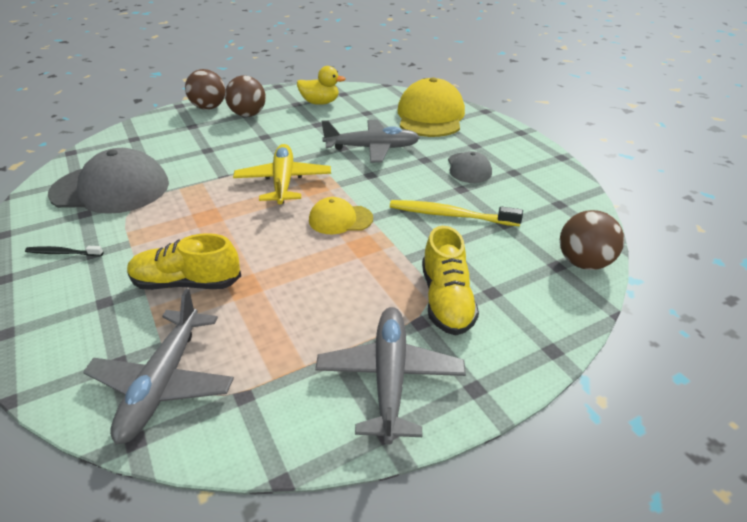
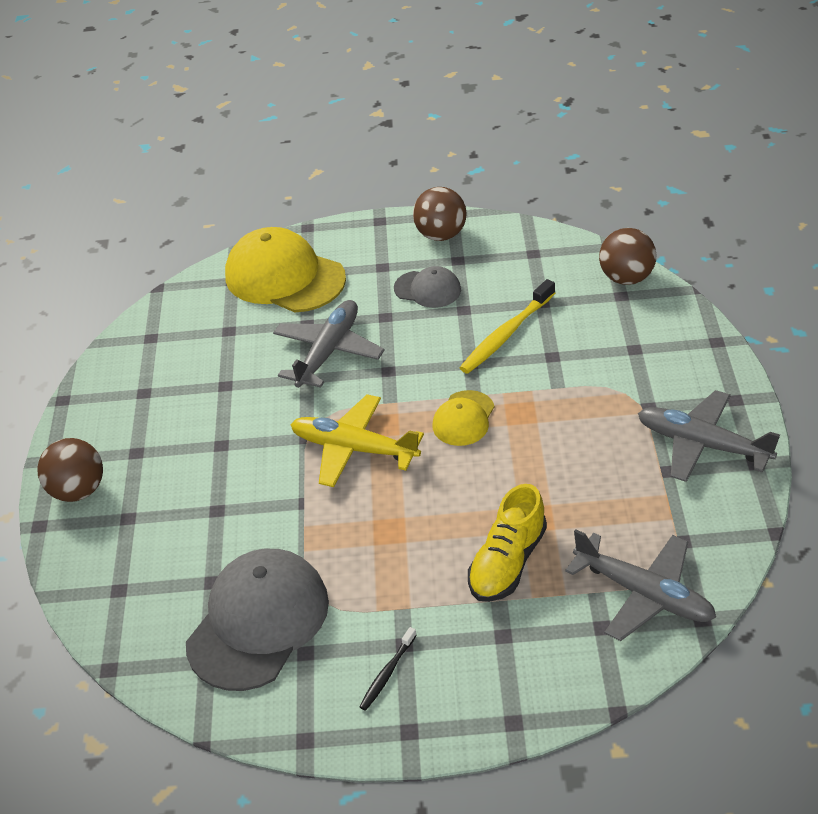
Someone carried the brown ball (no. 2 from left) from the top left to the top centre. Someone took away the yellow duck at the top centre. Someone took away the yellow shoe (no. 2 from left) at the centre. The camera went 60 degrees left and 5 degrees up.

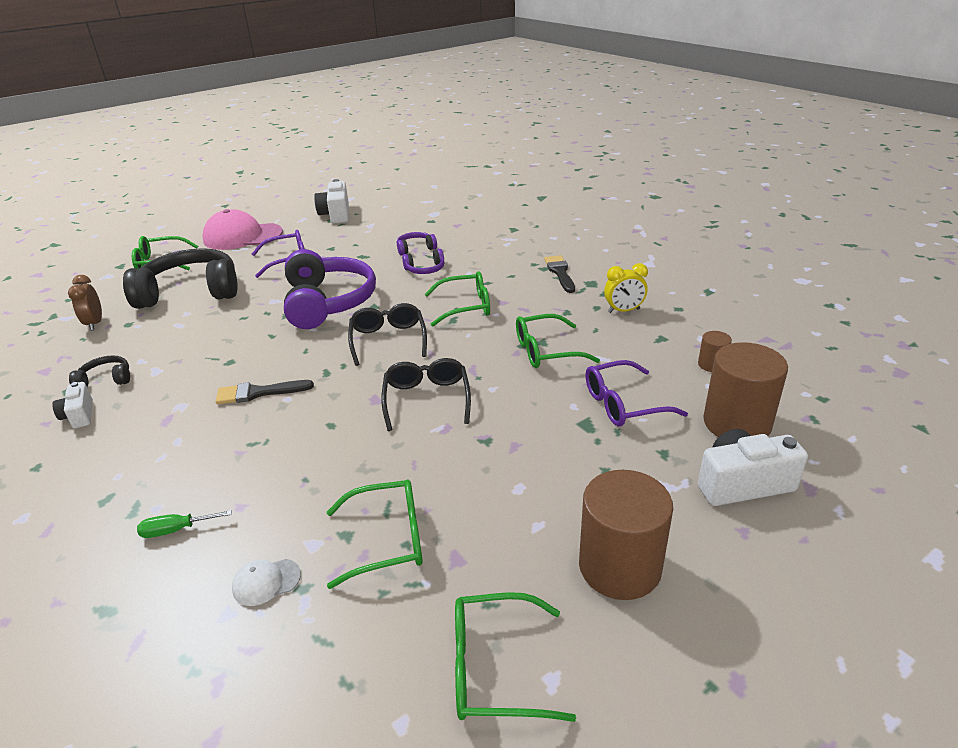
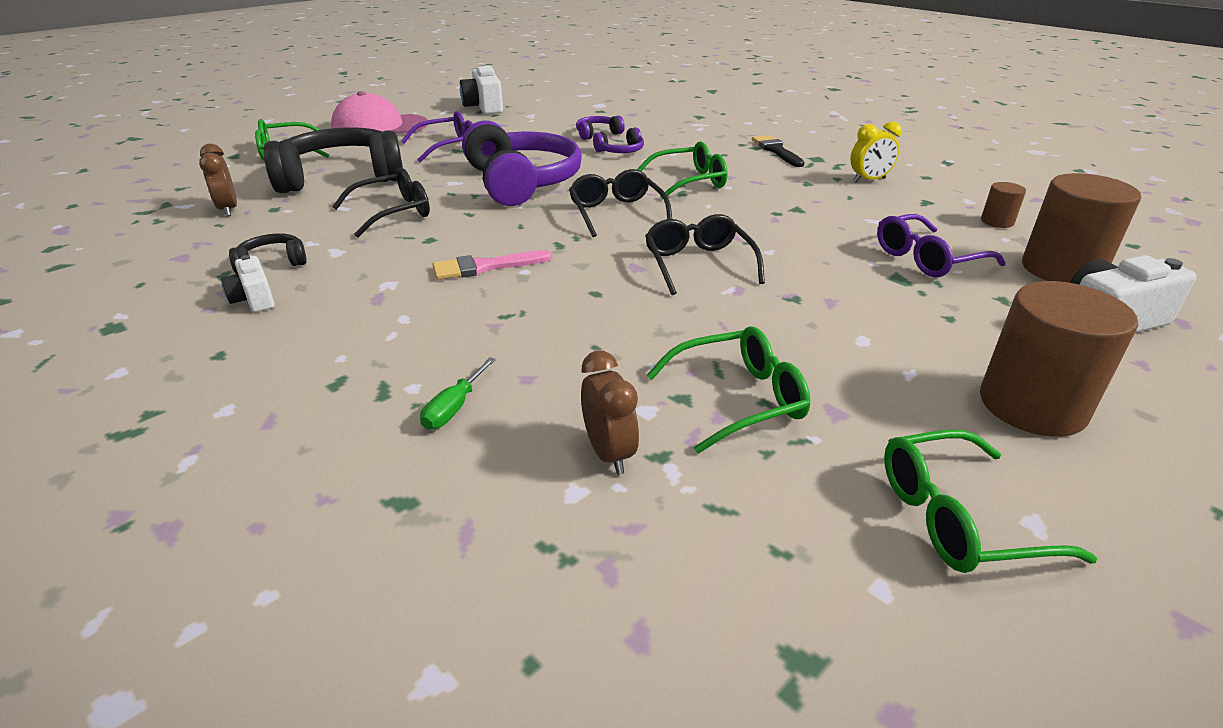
Someone rotated the green screwdriver at the bottom left by 45 degrees counterclockwise. Someone repainted the black brush (no. 1 from left) at the middle left, which became the pink brush at the centre. Someone swapped the white cap at the bottom left for the brown clock (no. 2 from left) at the centre. Someone took away the green glasses (no. 5 from left) at the centre. Someone put down the black glasses (no. 1 from left) at the top left. The camera went 10 degrees left and 0 degrees up.

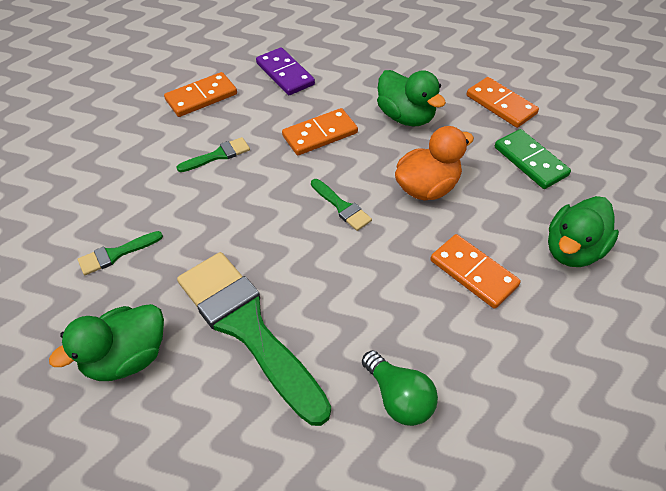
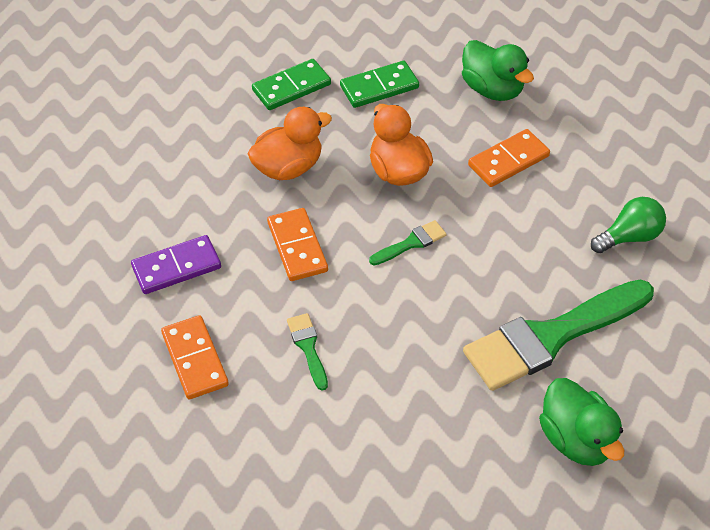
Someone took away the green brush (no. 1 from left) at the middle left. Someone repainted the green duck (no. 2 from left) at the top centre, which became the orange duck (no. 1 from left) at the top centre. Someone repainted the orange domino (no. 4 from left) at the top right, which became the green domino (no. 1 from left) at the top centre. The camera went 80 degrees left and 0 degrees up.

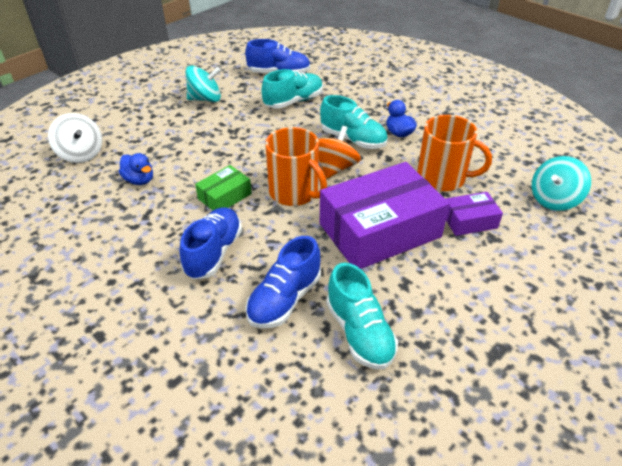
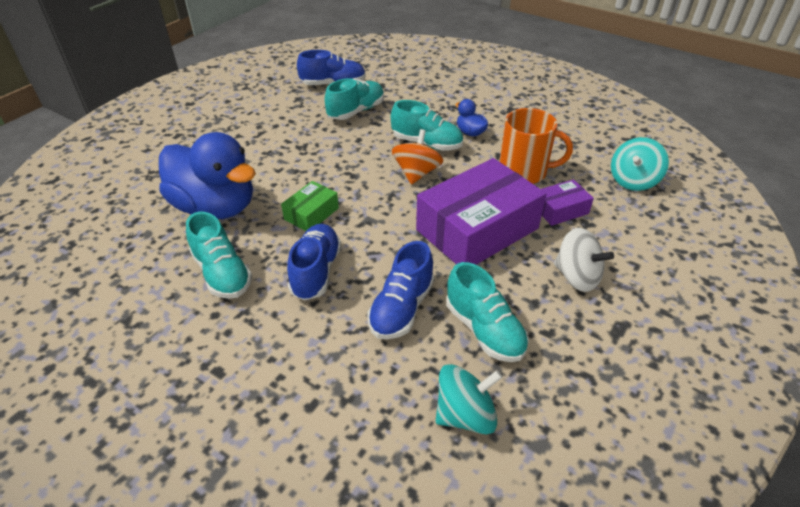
Someone carried the white spinning top from the top left to the middle right. Someone scaled the blue duck (no. 1 from left) at the middle left by 2.40. Someone carried the turquoise spinning top (no. 1 from left) from the top left to the bottom centre. Someone took away the orange mug (no. 1 from left) at the centre. Someone put down the turquoise shoe (no. 1 from left) at the middle left. The camera went 10 degrees left and 0 degrees up.

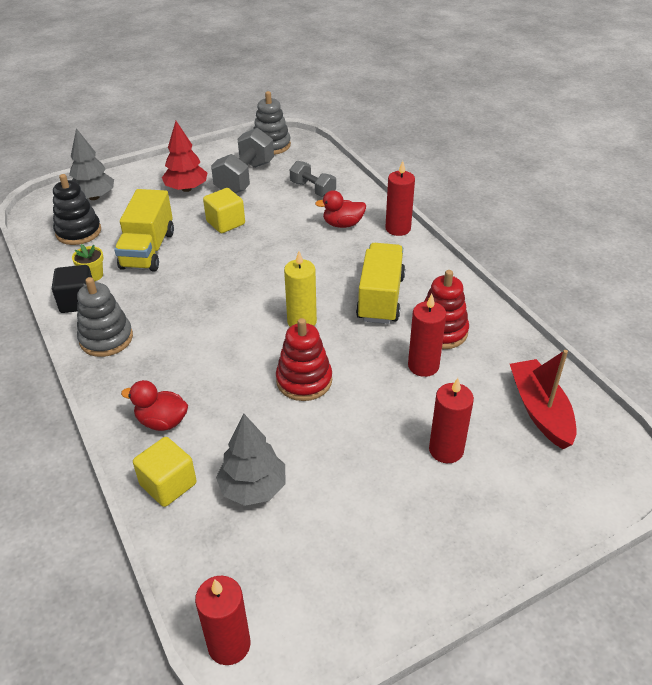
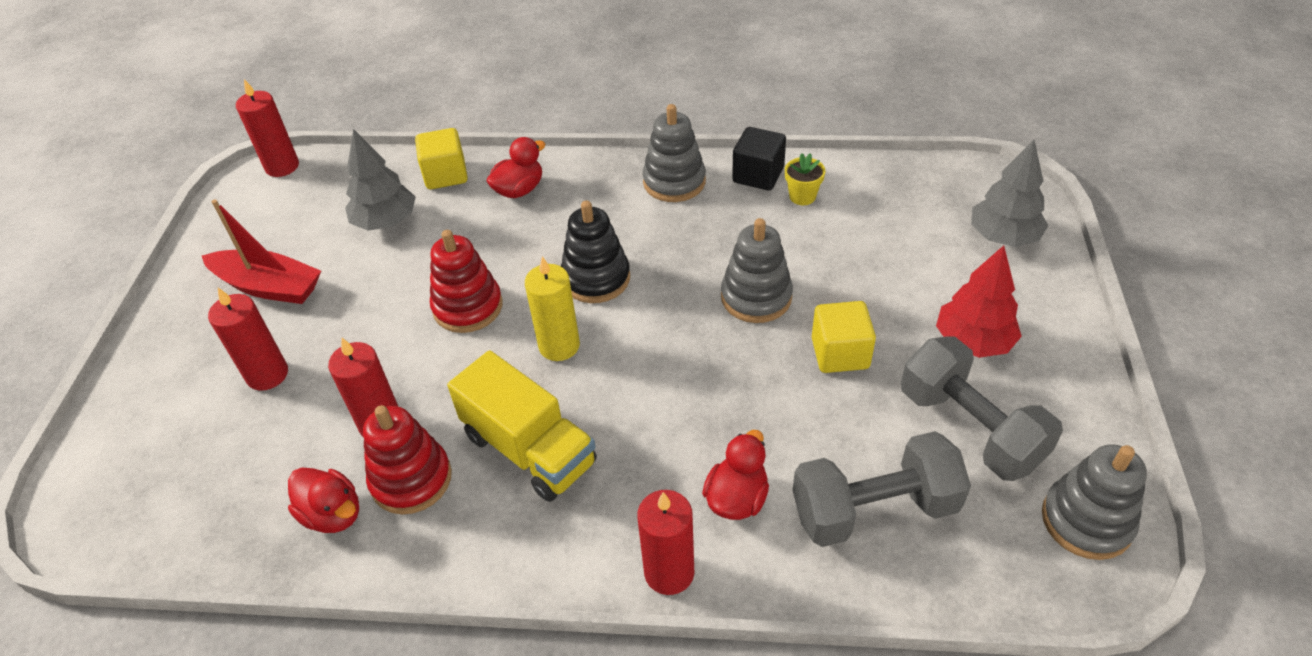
Someone carried the black stacking toy from the top left to the centre. Someone took away the yellow truck (no. 1 from left) at the middle left. Someone scaled the grey dumbbell (no. 2 from left in the first image) at the top centre by 1.61. Someone carried the red boat from the middle right to the middle left. Someone put down the red duck (no. 1 from left) at the bottom left. Someone put down the grey stacking toy (no. 2 from left) at the centre. The camera went 125 degrees right and 5 degrees up.

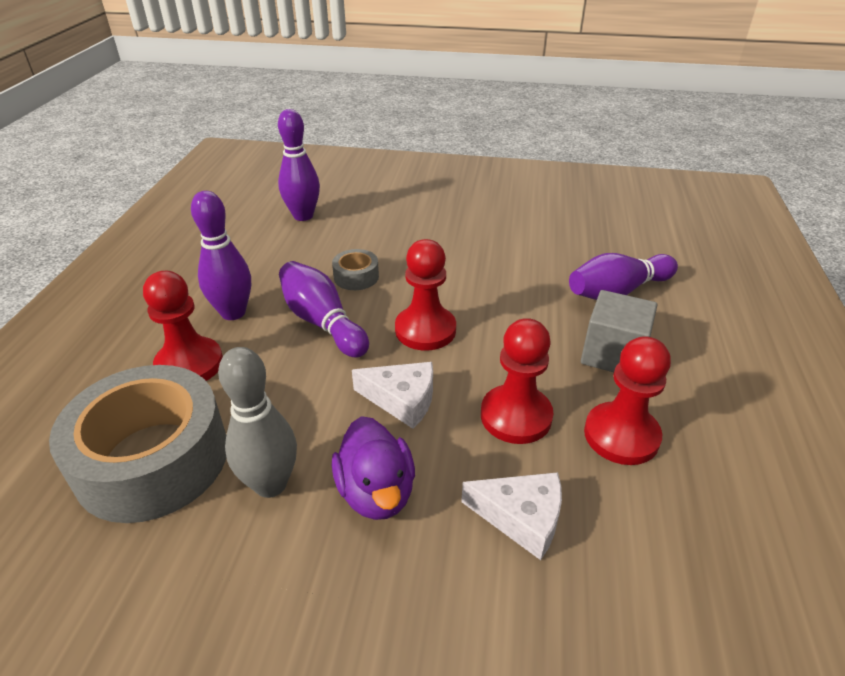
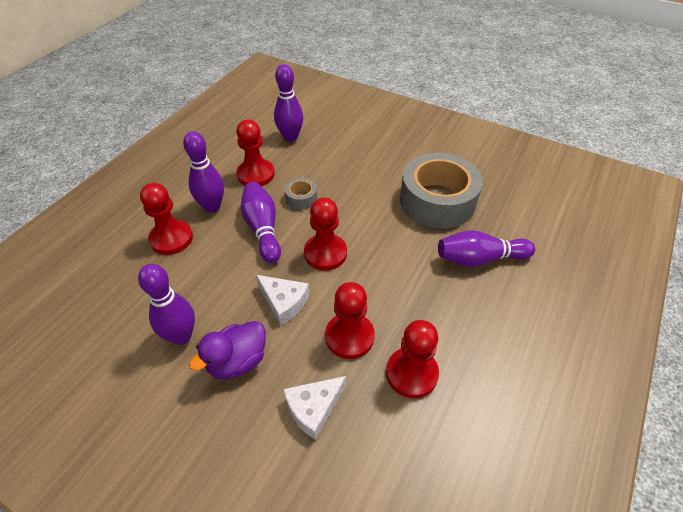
Someone carried the grey tape (no. 1 from left in the first image) from the middle left to the centre. Someone repainted the grey bowling pin at the middle left, which became the purple bowling pin (no. 1 from left) at the middle left. Someone rotated the purple duck at the bottom centre by 45 degrees clockwise. Someone rotated the white cheese (no. 2 from left) at the bottom centre by 105 degrees clockwise. Someone took away the grey cube at the middle right. Someone put down the red pawn (no. 2 from left) at the top centre. The camera went 20 degrees right and 10 degrees up.

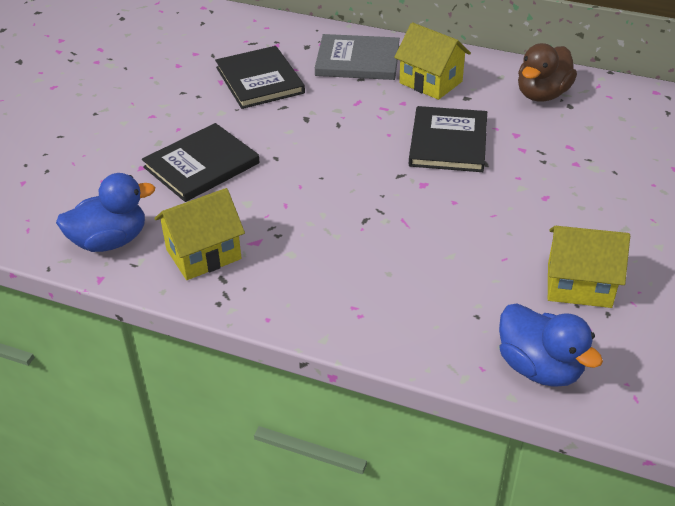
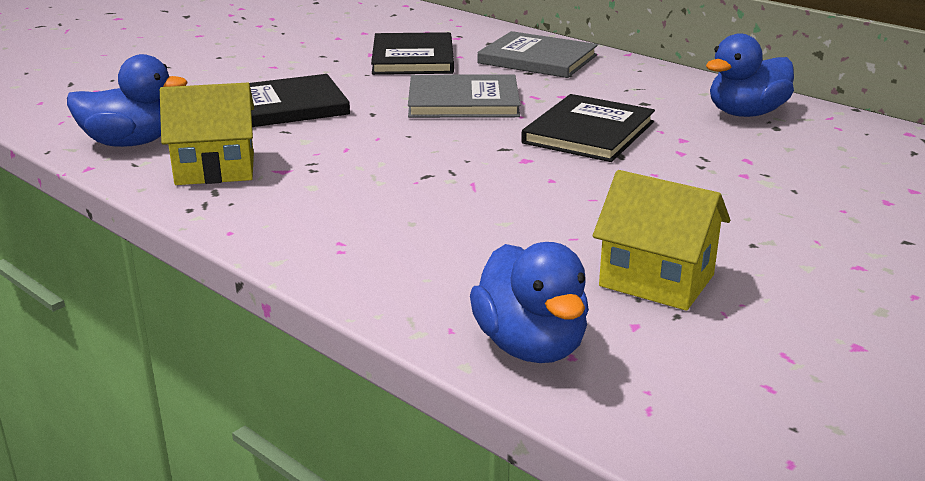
Someone took away the yellow house (no. 2 from left) at the top centre. Someone repainted the brown duck at the top right, which became the blue duck (no. 3 from left) at the top right. Someone put down the grey book (no. 1 from left) at the top centre. The camera went 20 degrees right and 15 degrees down.

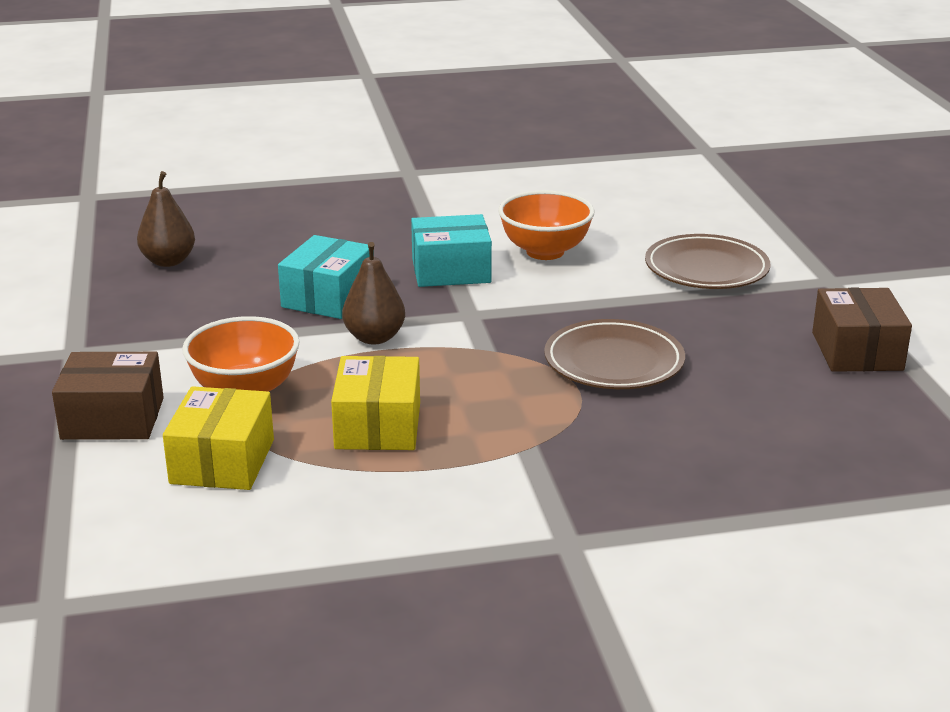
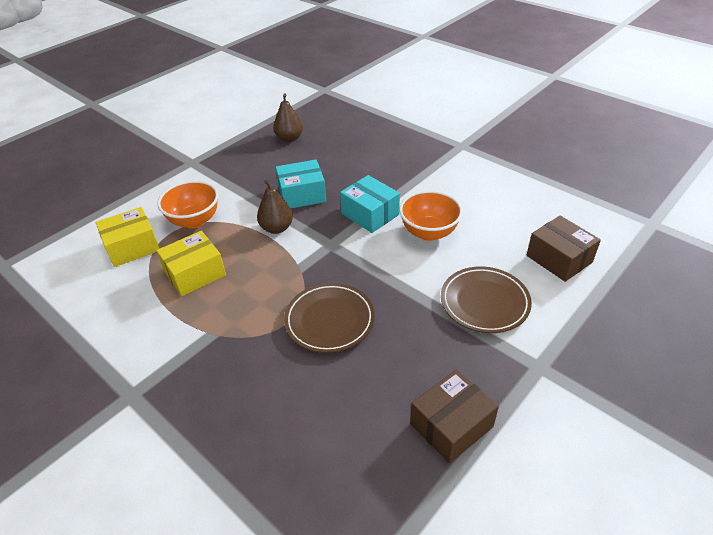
Someone carried the brown box (no. 1 from left in the first image) from the middle left to the middle right. The camera went 55 degrees right and 15 degrees up.

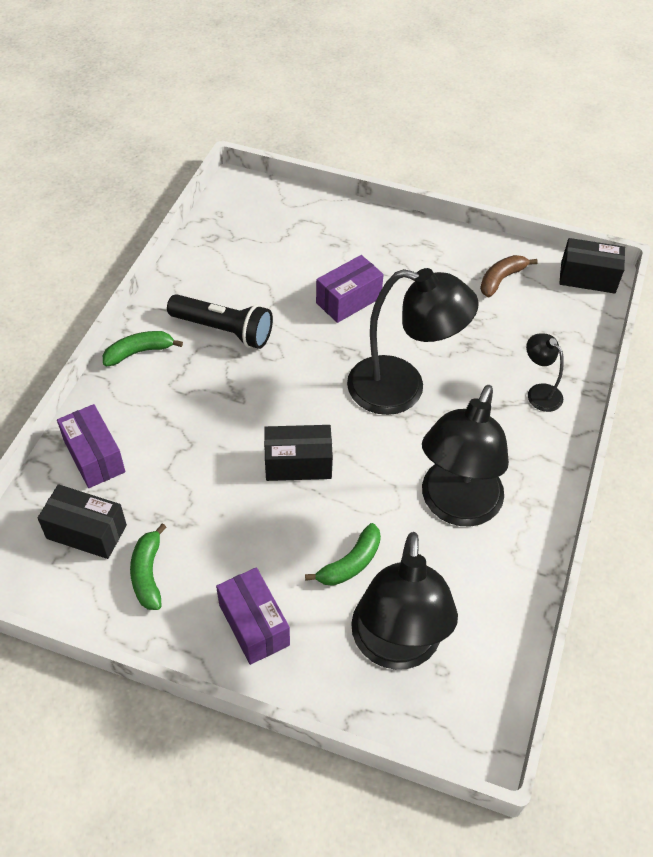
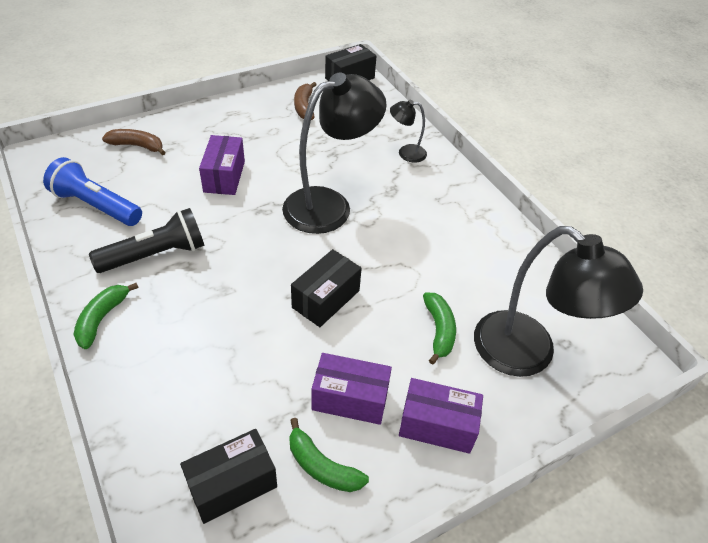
Someone carried the purple box (no. 1 from left in the first image) from the middle left to the bottom centre. Someone took away the black lamp (no. 3 from left) at the middle right. Someone put down the blue flashlight at the middle left. Someone put down the brown banana (no. 1 from left) at the top left. The camera went 50 degrees left and 5 degrees down.

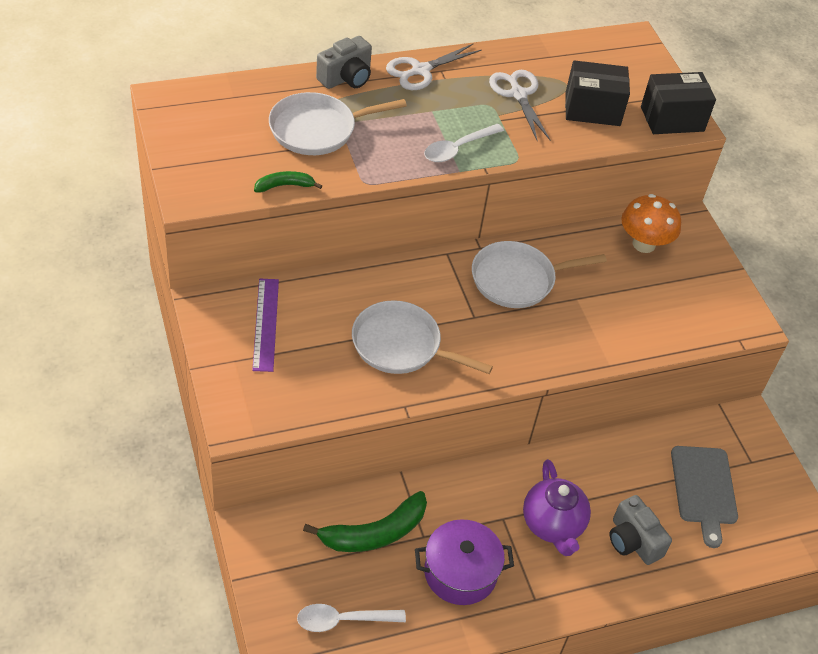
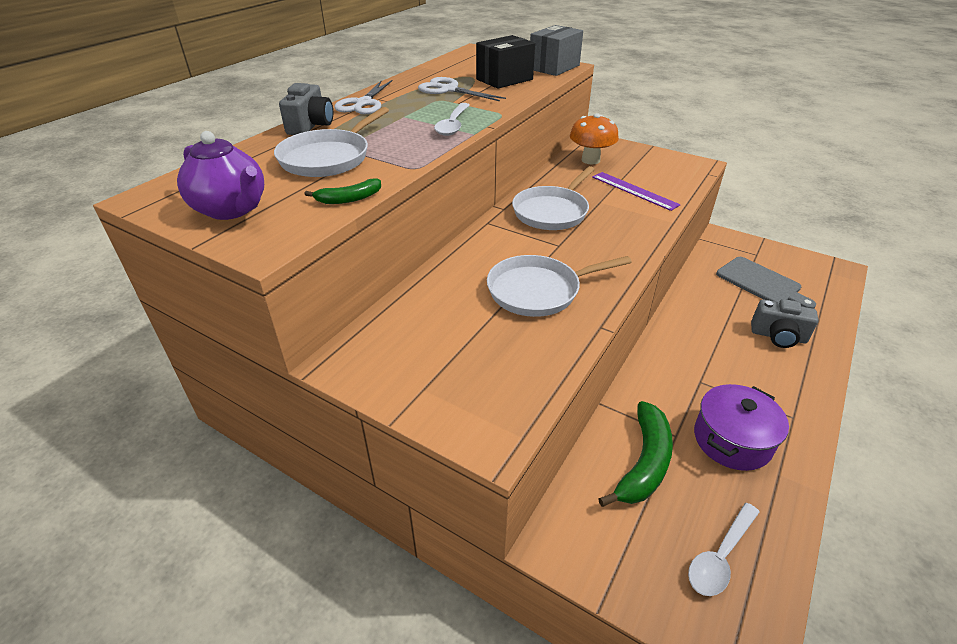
Someone carried the purple ruler from the middle left to the top centre. Someone rotated the green banana (no. 1 from left) at the top centre by 150 degrees counterclockwise. Someone carried the purple teapot from the bottom right to the top left. Someone repainted the black box (no. 2 from left) at the top right, which became the grey box at the top centre. The camera went 35 degrees left and 10 degrees down.

